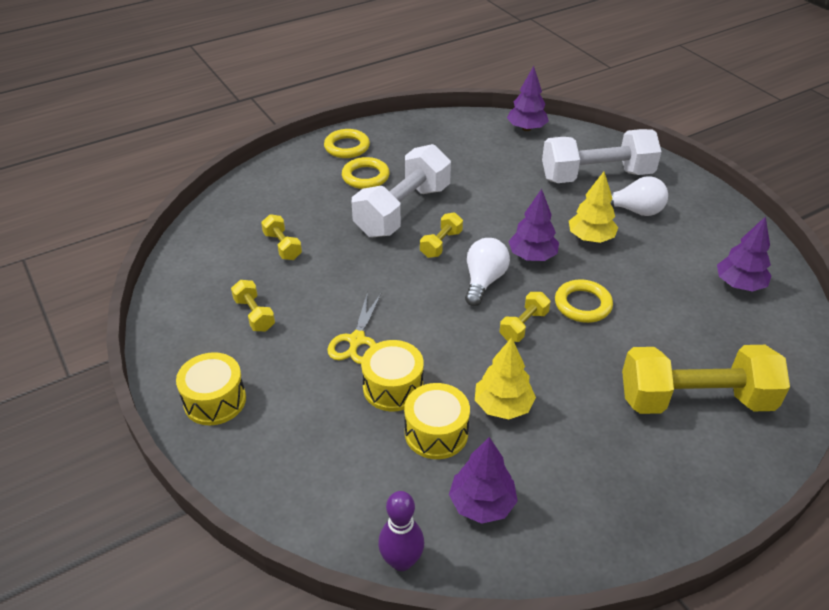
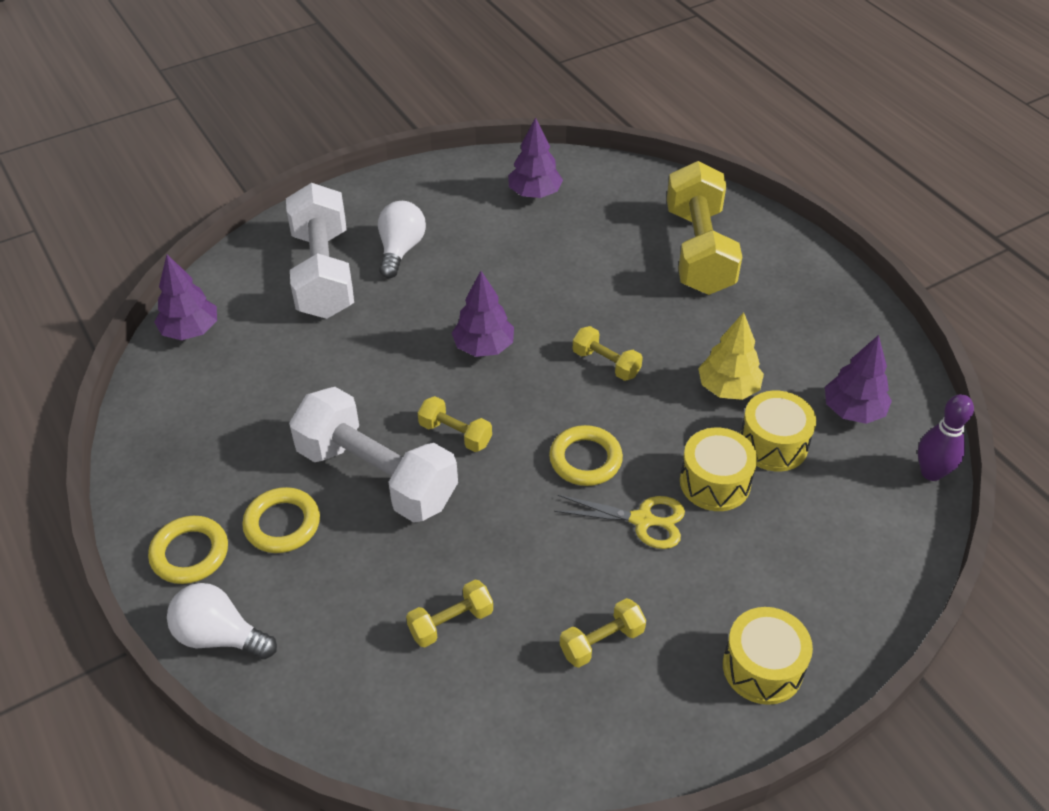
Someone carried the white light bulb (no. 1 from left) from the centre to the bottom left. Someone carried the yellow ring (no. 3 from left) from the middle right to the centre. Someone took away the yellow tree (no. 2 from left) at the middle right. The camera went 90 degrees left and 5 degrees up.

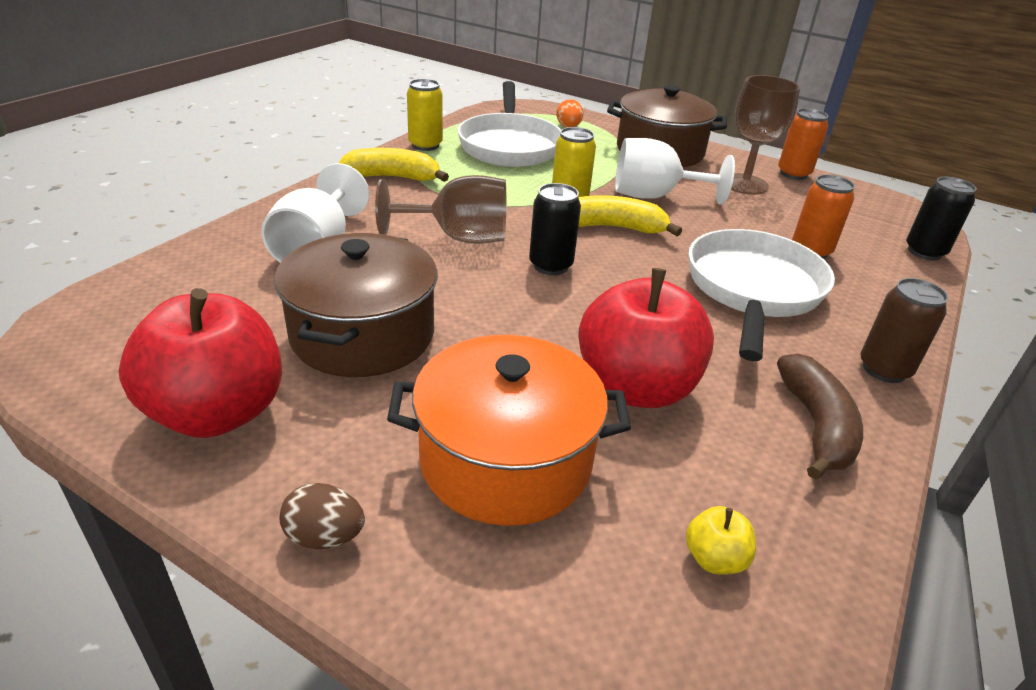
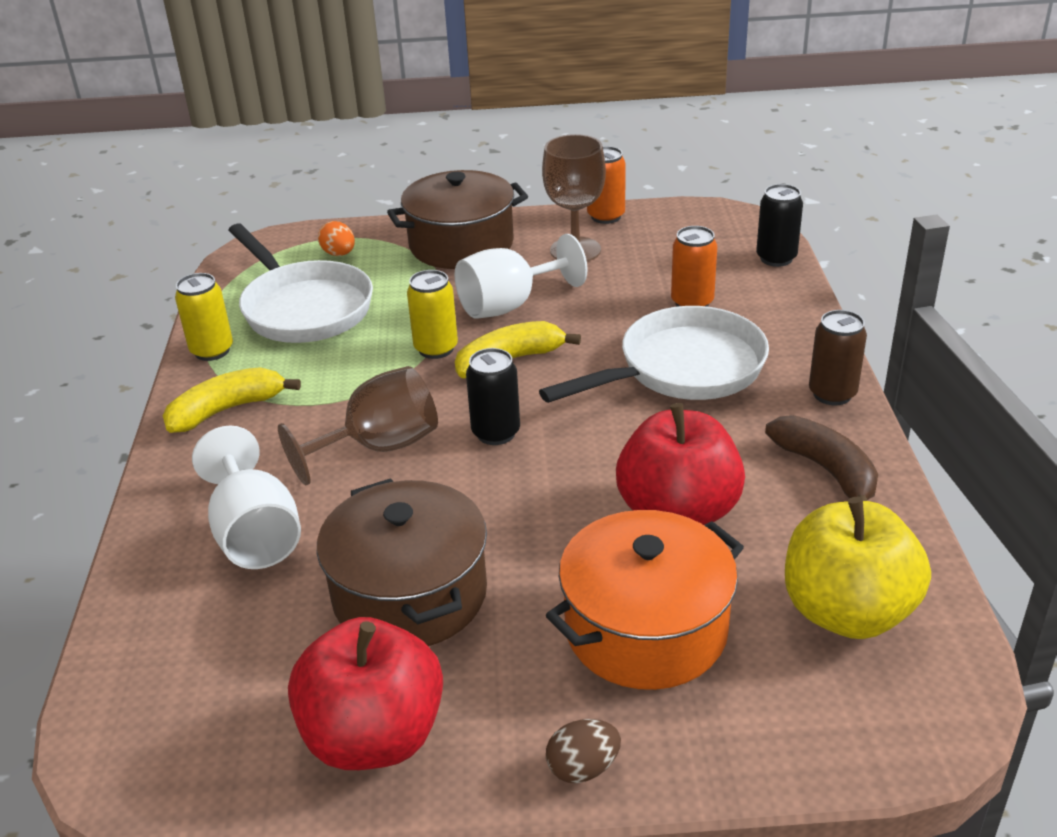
Someone scaled the yellow apple at the bottom right by 2.46. Someone rotated the white pan (no. 2 from left) at the middle right by 75 degrees clockwise. The camera went 30 degrees left and 0 degrees up.

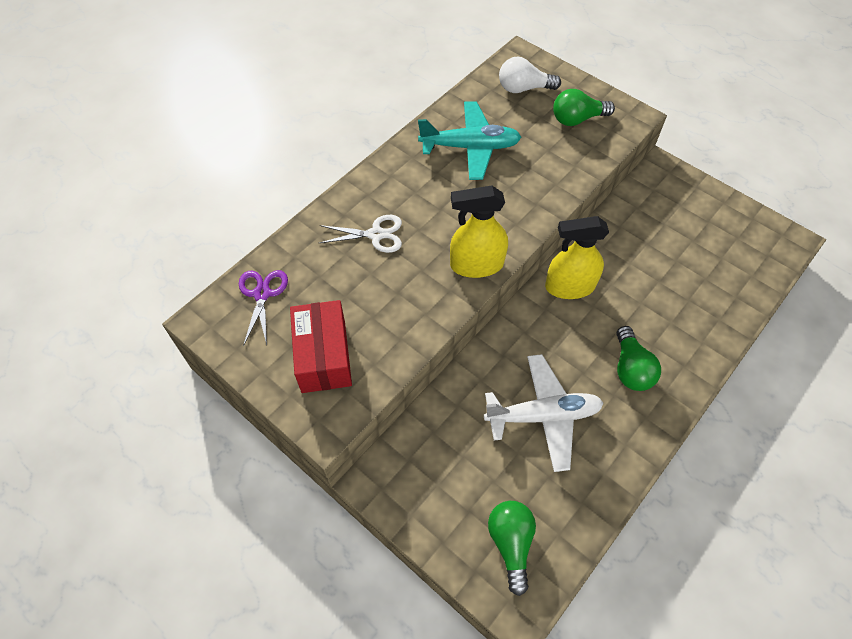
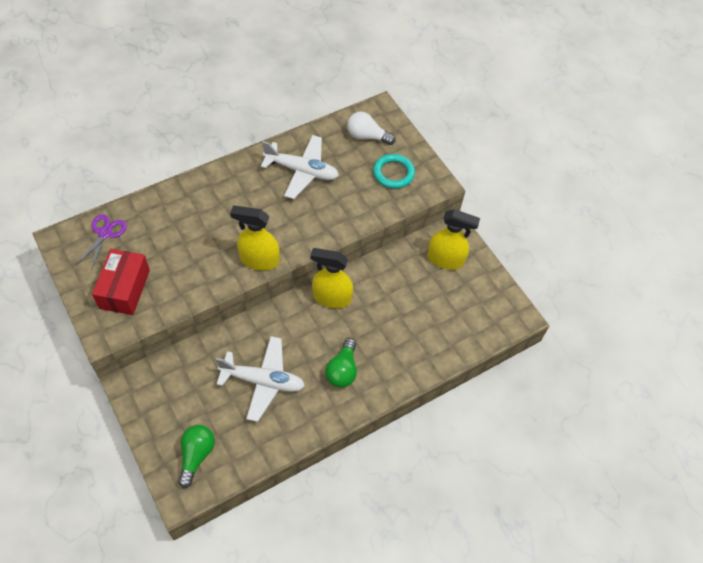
Someone took away the white scissors at the centre. Someone repainted the turquoise plane at the top centre, which became the white plane (no. 2 from left) at the top centre. Someone swapped the green light bulb (no. 2 from left) at the top right for the turquoise ring at the top centre. Someone put down the yellow spray bottle (no. 3 from left) at the centre. The camera went 15 degrees right and 0 degrees up.

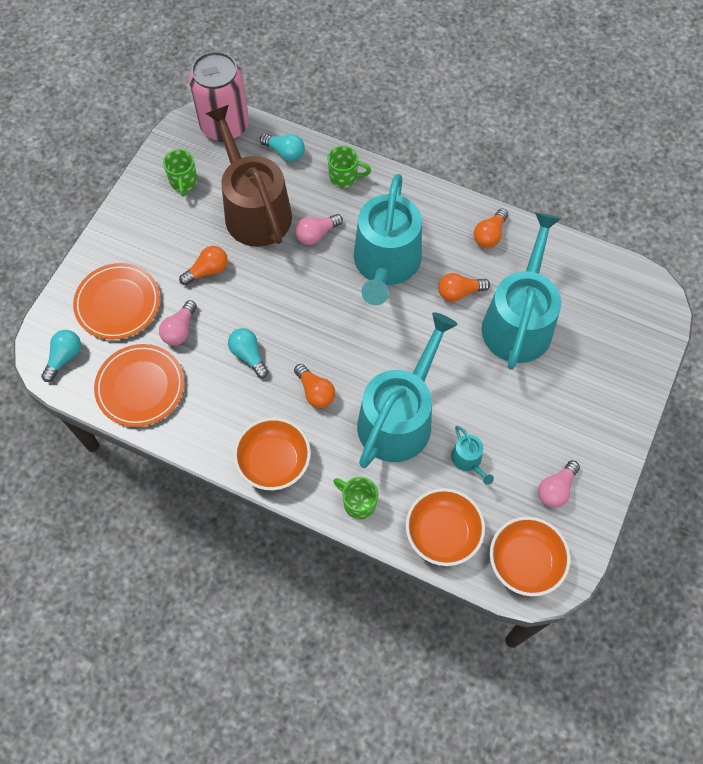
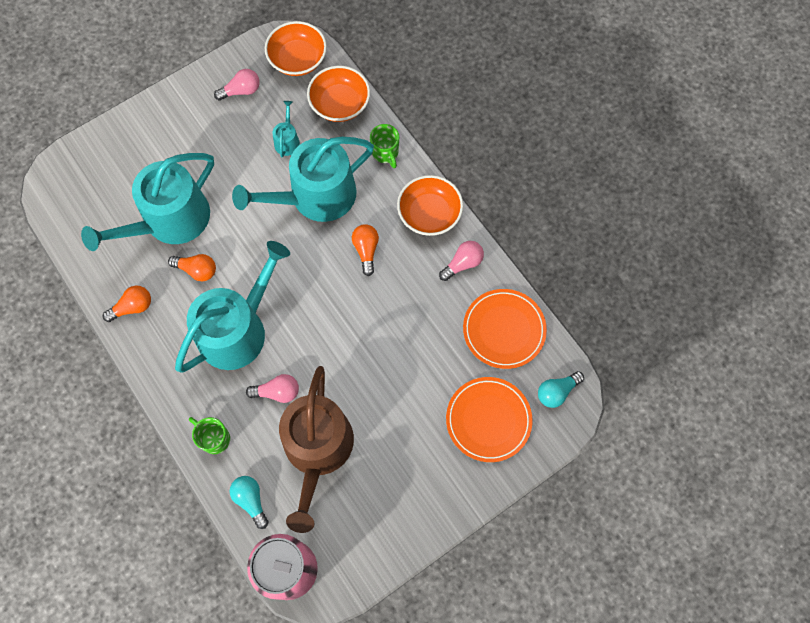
Someone carried the pink light bulb (no. 1 from left in the first image) from the middle left to the centre. Someone took away the green mug (no. 1 from left) at the top left. Someone took away the orange light bulb (no. 1 from left) at the middle left. Someone took away the turquoise light bulb (no. 2 from left) at the centre. The camera went 150 degrees left and 5 degrees up.

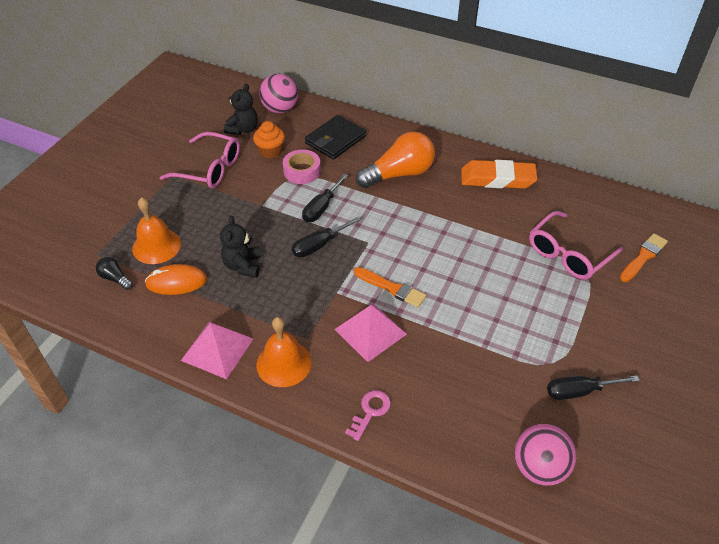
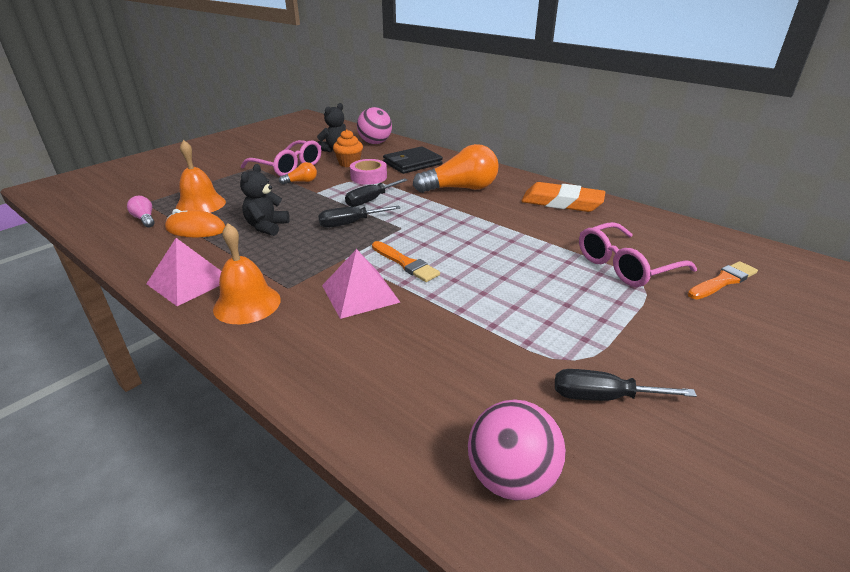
Someone repainted the black light bulb at the middle left, which became the pink light bulb at the middle left. Someone took away the pink key at the bottom centre. Someone put down the orange light bulb (no. 1 from left) at the top centre. The camera went 15 degrees right and 15 degrees down.

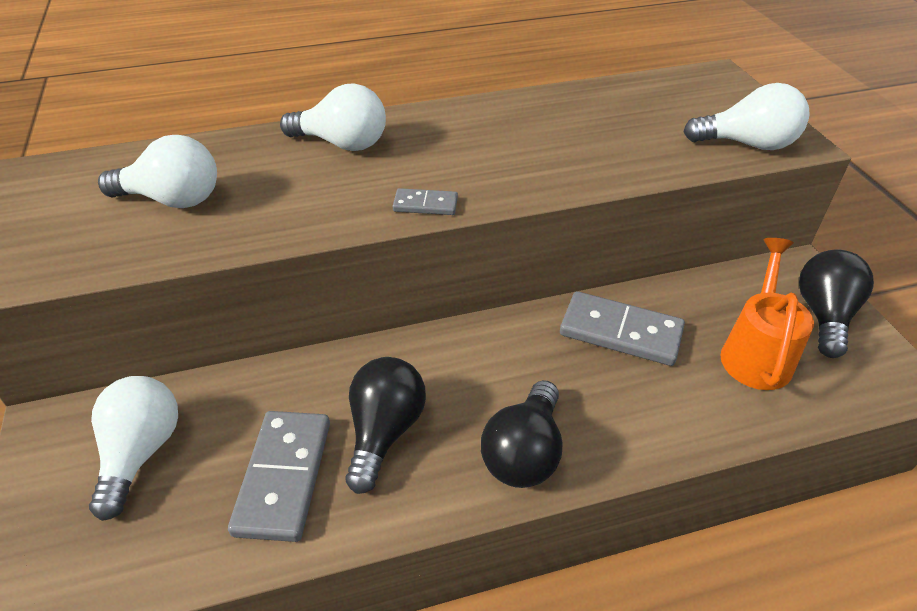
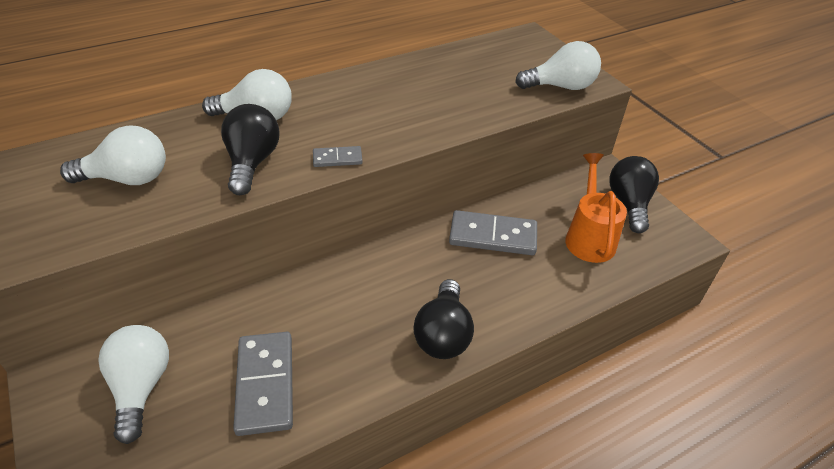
Someone carried the black light bulb (no. 1 from left) from the bottom centre to the top left. The camera went 15 degrees left and 0 degrees up.

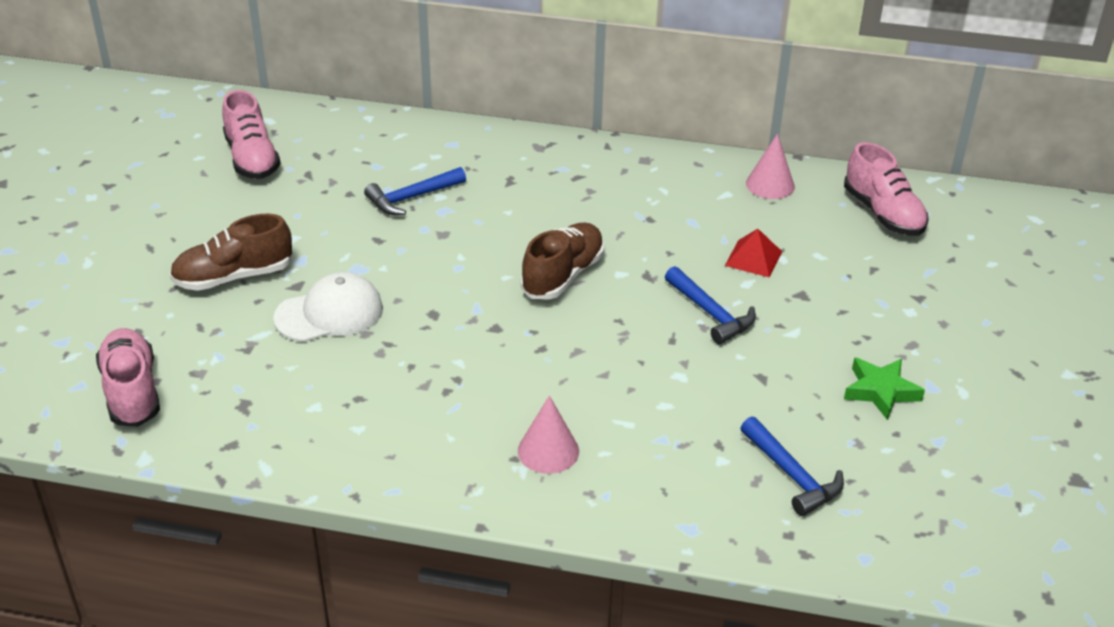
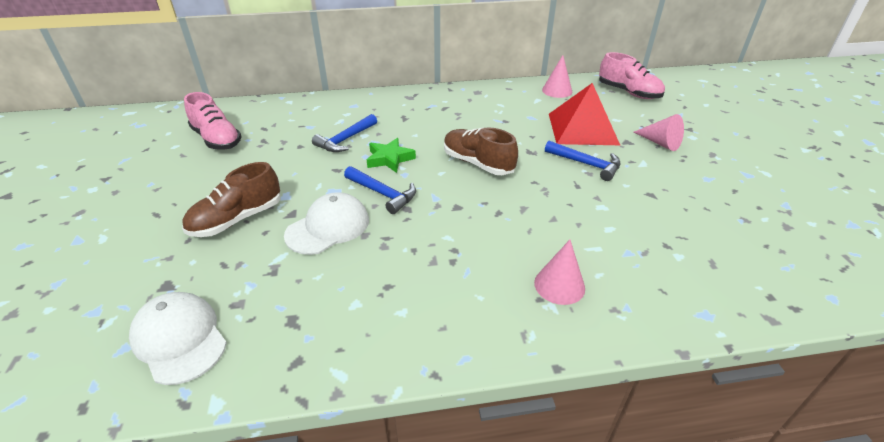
Someone swapped the pink shoe (no. 1 from left) at the middle left for the white cap (no. 1 from left) at the bottom left. Someone rotated the brown shoe (no. 2 from left) at the centre by 60 degrees counterclockwise. Someone scaled the red pyramid at the middle right by 2.02. Someone carried the blue hammer (no. 3 from left in the first image) from the bottom right to the centre. Someone carried the green star from the middle right to the centre. Someone put down the pink cone (no. 3 from left) at the top right. The camera went 20 degrees left and 0 degrees up.

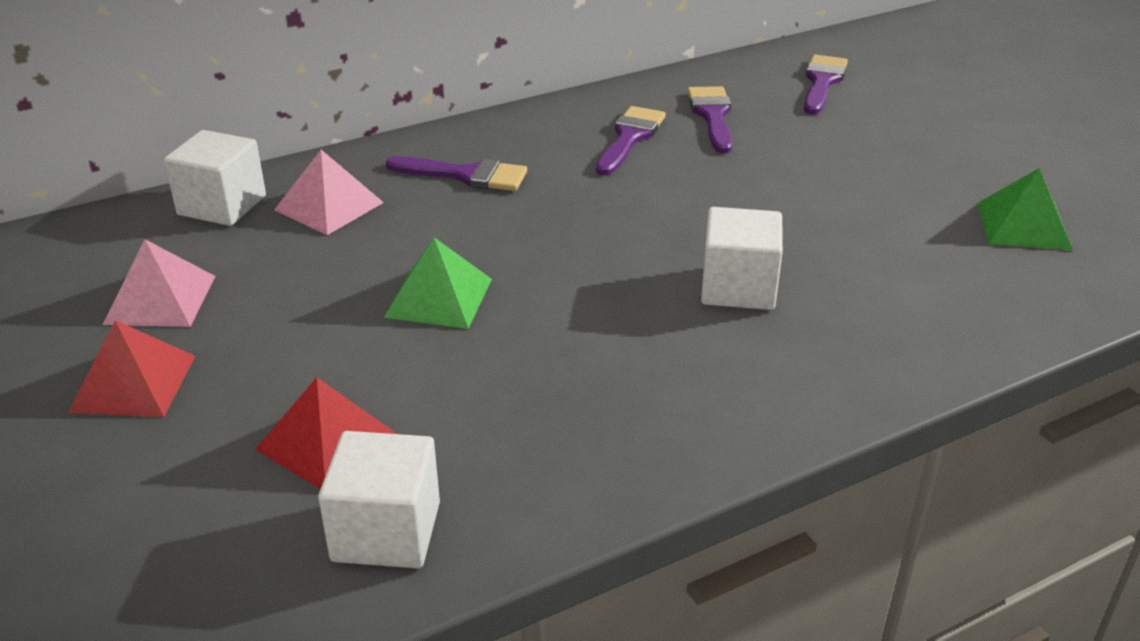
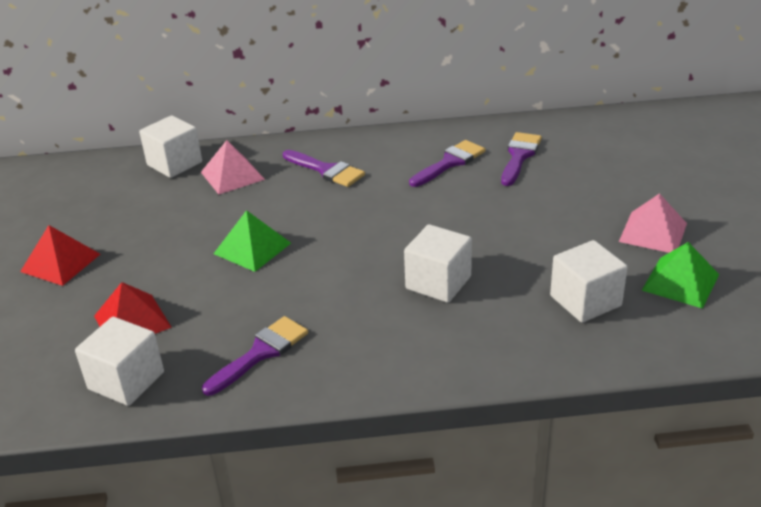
Someone carried the pink pyramid (no. 1 from left in the first image) from the middle left to the middle right. Someone carried the purple brush (no. 4 from left in the first image) from the top right to the bottom centre. Someone put down the white cube (no. 4 from left) at the middle right. The camera went 25 degrees right and 0 degrees up.

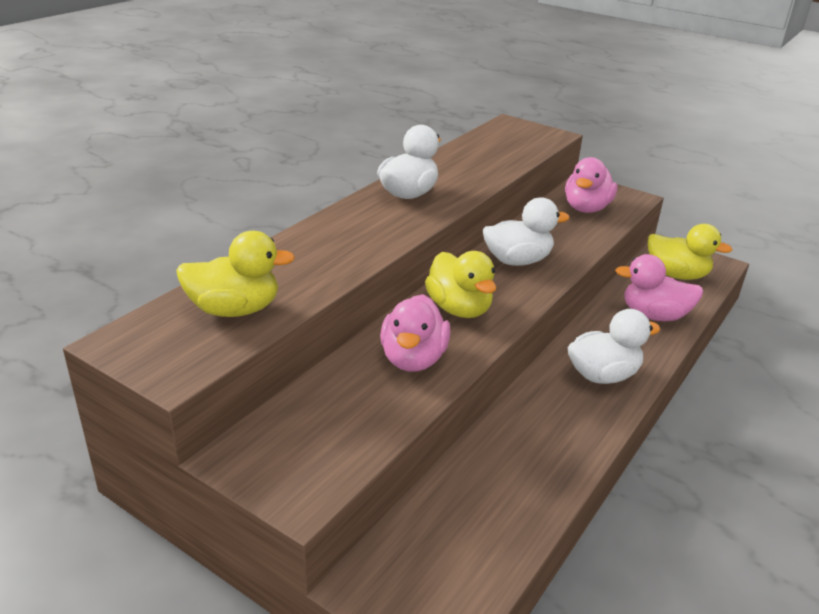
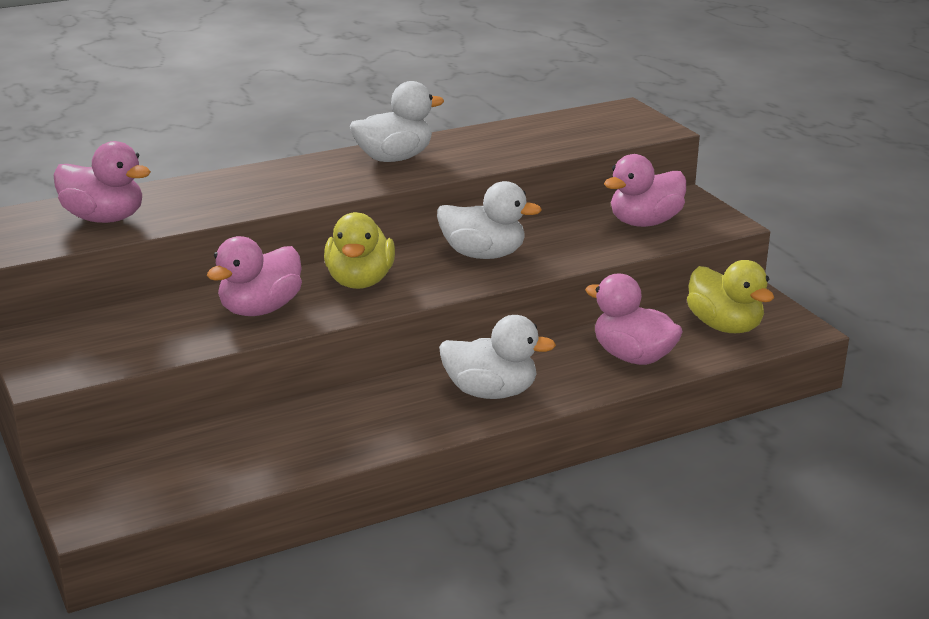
Someone repainted the yellow duck (no. 1 from left) at the middle left, which became the pink duck (no. 1 from left) at the top left. The camera went 30 degrees right and 5 degrees down.

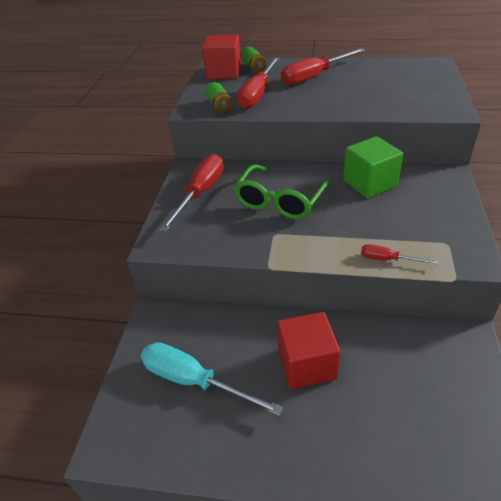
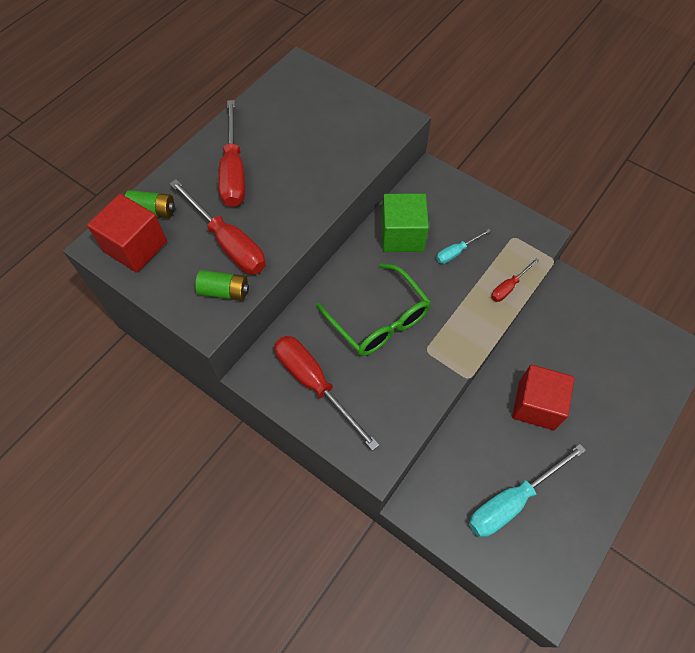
Someone put down the turquoise screwdriver (no. 1 from left) at the centre. The camera went 65 degrees left and 20 degrees up.

